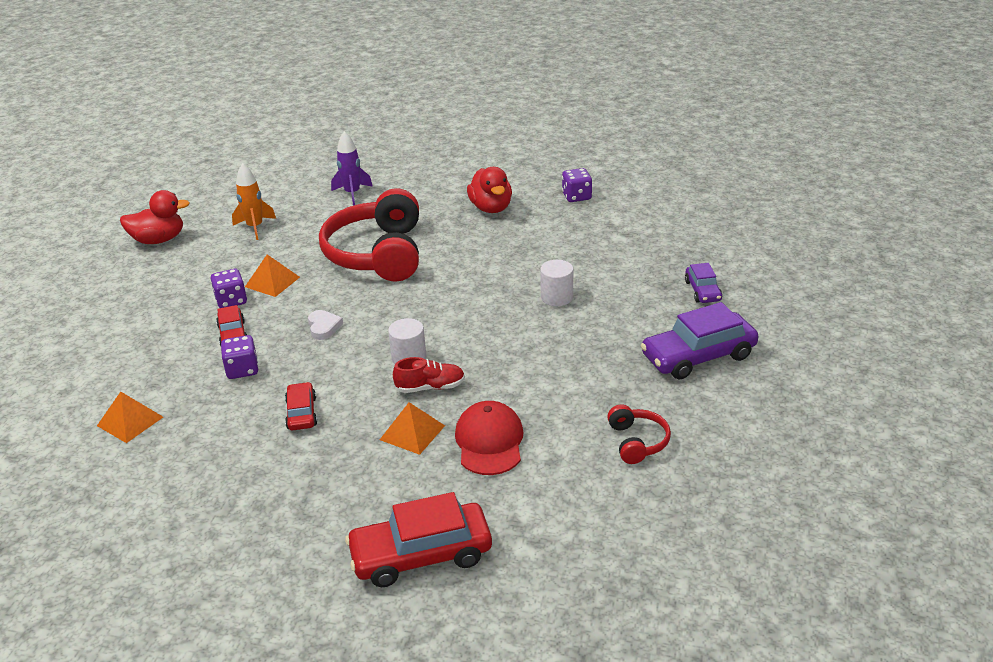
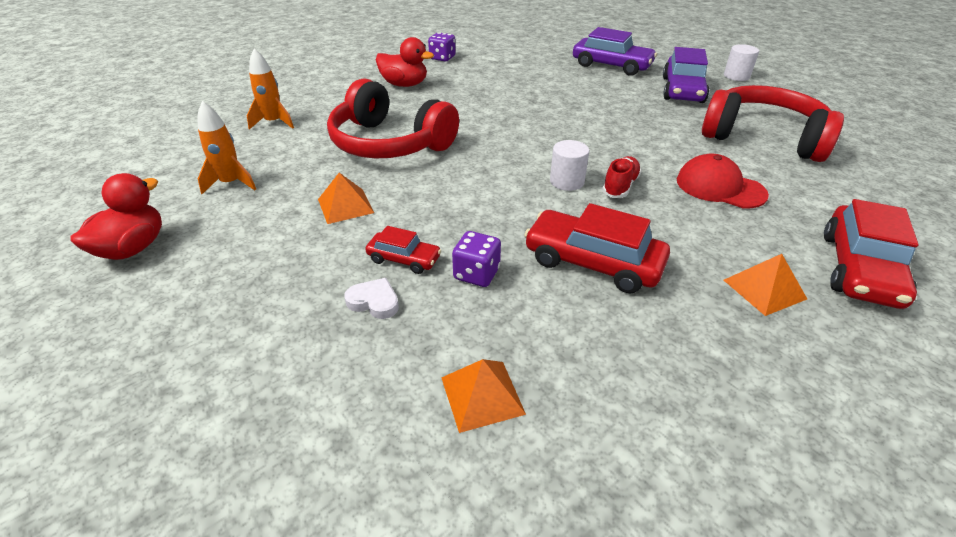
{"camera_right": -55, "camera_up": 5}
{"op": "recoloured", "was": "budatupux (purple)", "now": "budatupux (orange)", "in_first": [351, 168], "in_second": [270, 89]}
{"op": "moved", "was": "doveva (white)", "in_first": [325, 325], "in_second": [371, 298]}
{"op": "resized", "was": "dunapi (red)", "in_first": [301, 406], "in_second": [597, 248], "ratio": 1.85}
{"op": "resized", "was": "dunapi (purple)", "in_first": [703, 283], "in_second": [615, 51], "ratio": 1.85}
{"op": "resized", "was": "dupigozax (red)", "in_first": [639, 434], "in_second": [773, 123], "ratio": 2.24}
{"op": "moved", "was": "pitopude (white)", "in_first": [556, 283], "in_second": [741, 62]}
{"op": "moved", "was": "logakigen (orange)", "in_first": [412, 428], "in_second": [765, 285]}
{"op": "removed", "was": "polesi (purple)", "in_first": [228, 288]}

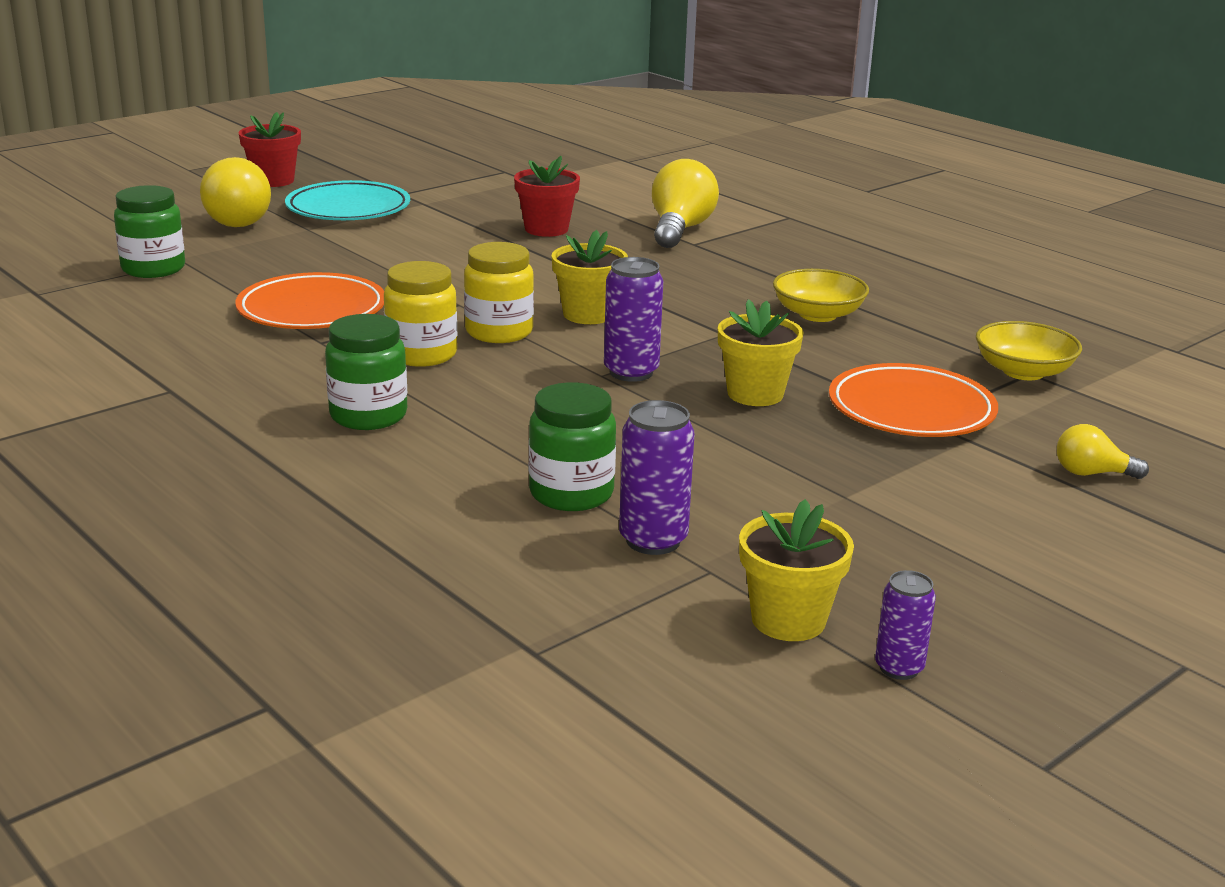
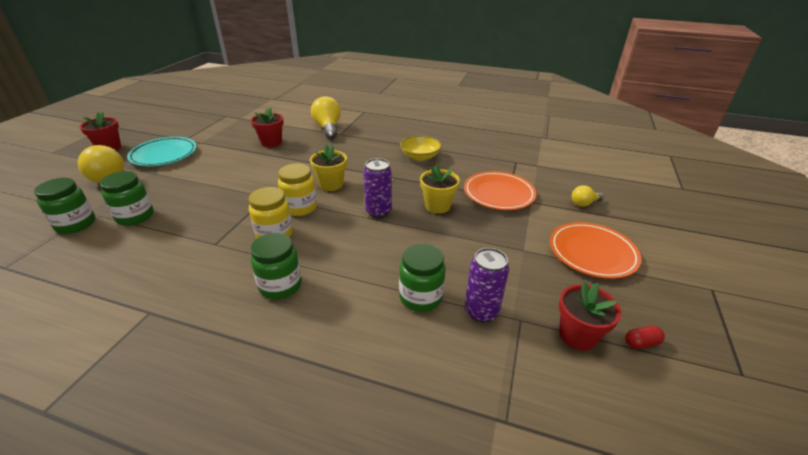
{"camera_right": -30, "camera_up": 10}
{"op": "added", "now": "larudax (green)", "in_second": [127, 198]}
{"op": "moved", "was": "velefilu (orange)", "in_first": [309, 300], "in_second": [596, 250]}
{"op": "recoloured", "was": "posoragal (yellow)", "now": "posoragal (red)", "in_first": [796, 570], "in_second": [590, 316]}
{"op": "replaced", "was": "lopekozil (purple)", "now": "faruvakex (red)", "in_first": [905, 625], "in_second": [645, 337]}
{"op": "removed", "was": "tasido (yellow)", "in_first": [1029, 350]}

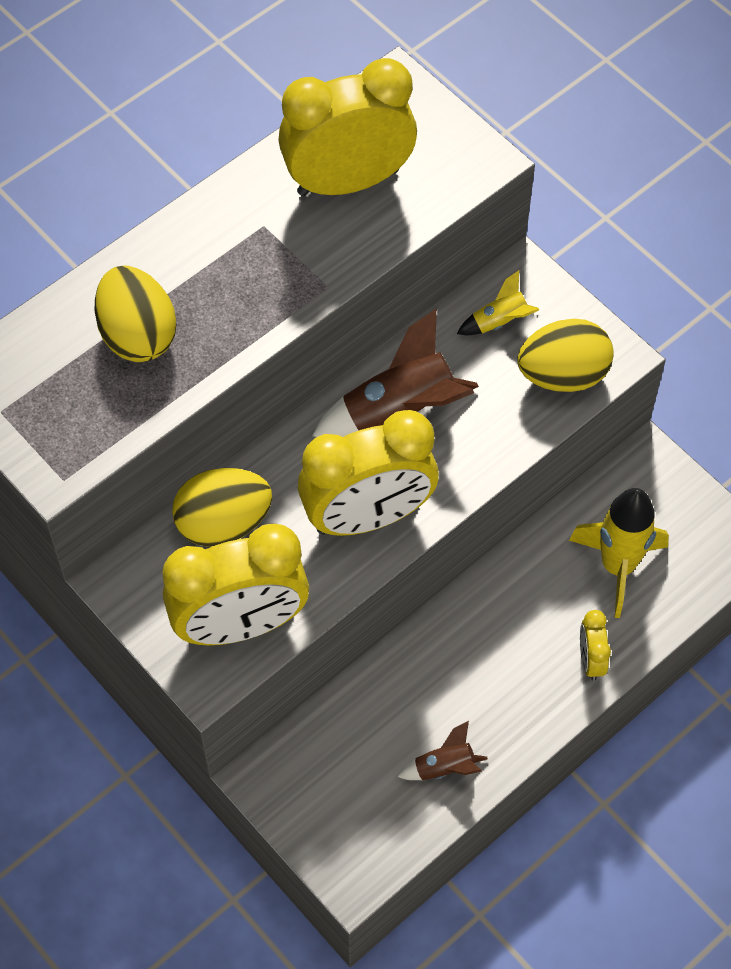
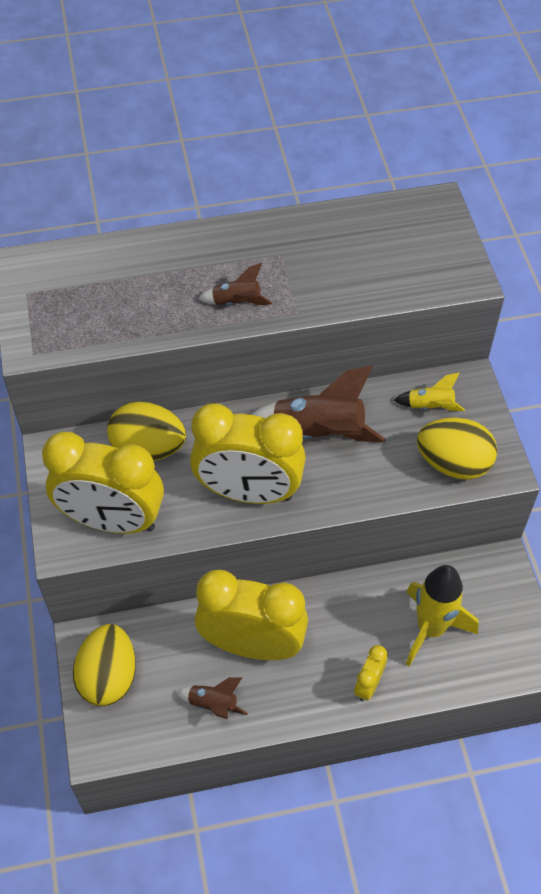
{"camera_right": 30, "camera_up": -5}
{"op": "moved", "was": "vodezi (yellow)", "in_first": [136, 314], "in_second": [104, 665]}
{"op": "moved", "was": "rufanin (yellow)", "in_first": [347, 127], "in_second": [251, 615]}
{"op": "added", "now": "budatupux (brown)", "in_second": [235, 284]}

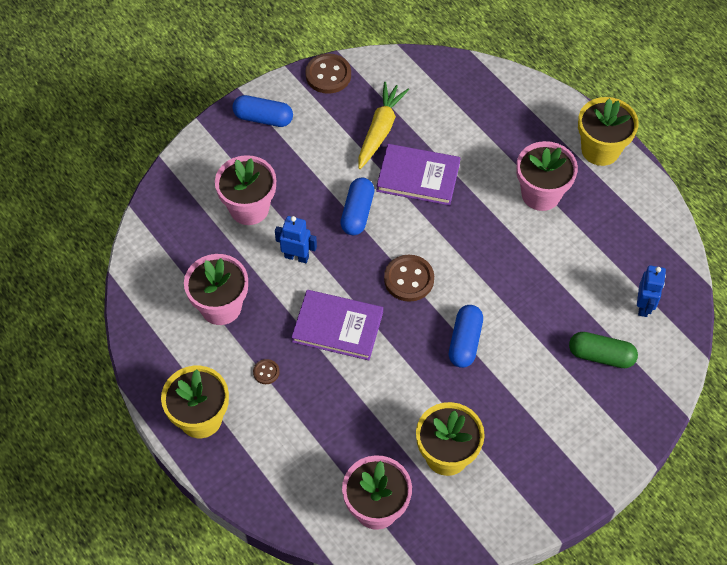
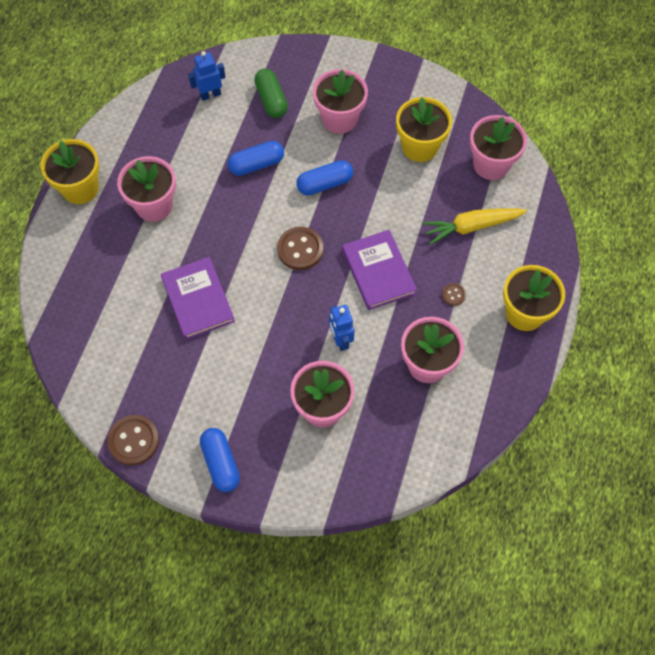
{"camera_right": -125, "camera_up": 5}
{"op": "moved", "was": "faruvakex (blue)", "in_first": [357, 206], "in_second": [255, 158]}
{"op": "added", "now": "posoragal (pink)", "in_second": [340, 101]}
{"op": "moved", "was": "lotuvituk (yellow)", "in_first": [383, 125], "in_second": [474, 226]}

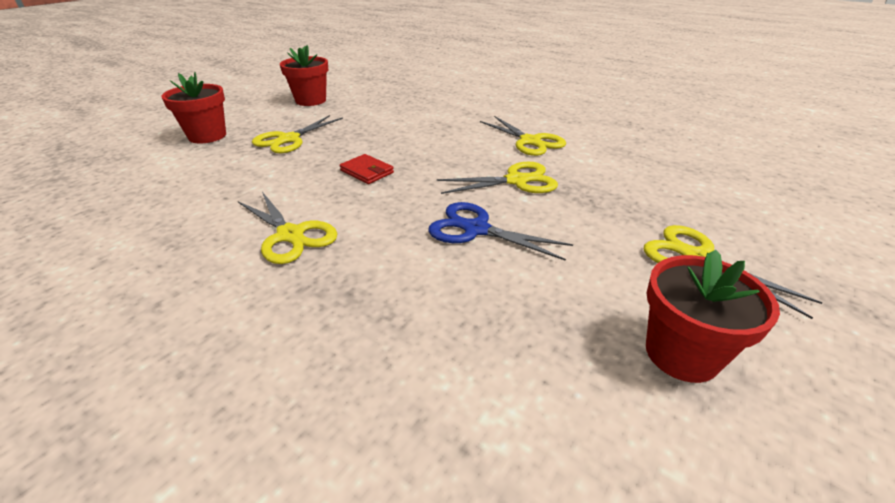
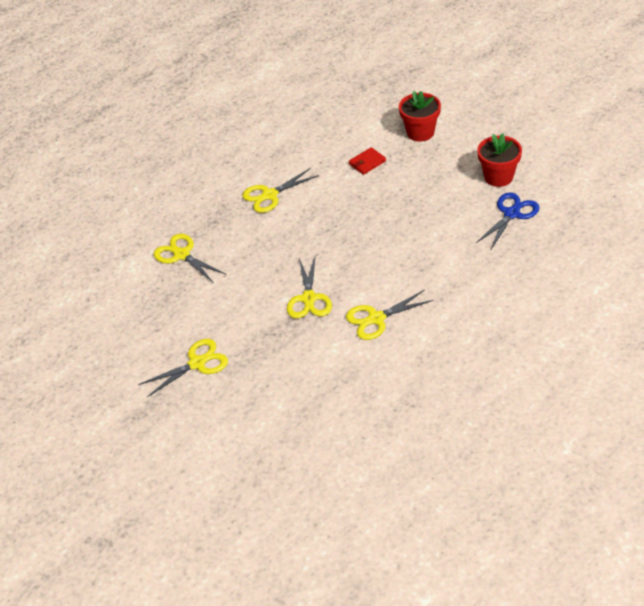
{"camera_right": 105, "camera_up": 10}
{"op": "moved", "was": "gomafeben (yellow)", "in_first": [297, 134], "in_second": [189, 258]}
{"op": "moved", "was": "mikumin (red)", "in_first": [367, 169], "in_second": [367, 161]}
{"op": "moved", "was": "gomafeben (blue)", "in_first": [500, 231], "in_second": [508, 222]}
{"op": "removed", "was": "posoragal (red)", "in_first": [713, 316]}

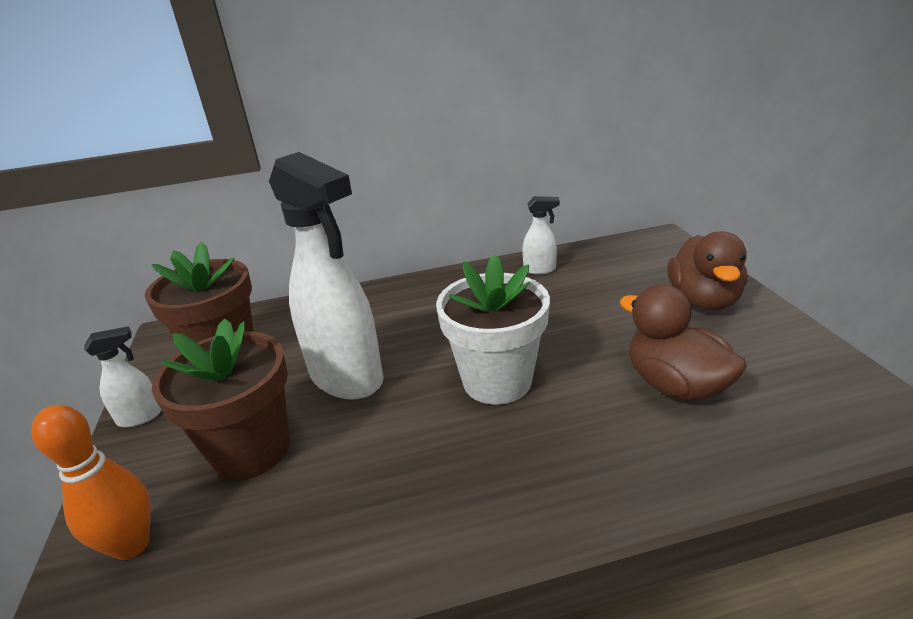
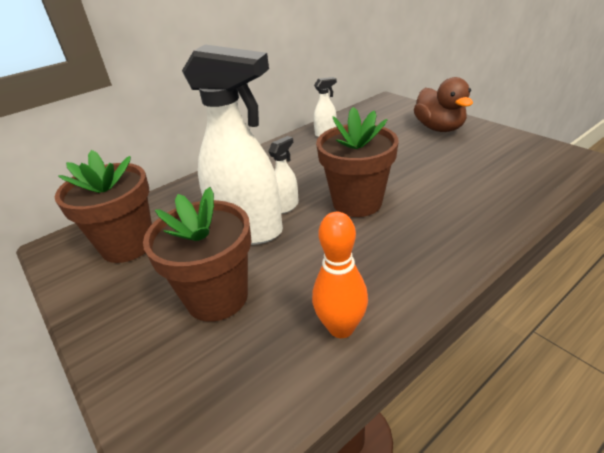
{"camera_right": -25, "camera_up": 5}
{"op": "moved", "was": "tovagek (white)", "in_first": [122, 376], "in_second": [283, 175]}
{"op": "moved", "was": "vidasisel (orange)", "in_first": [91, 482], "in_second": [340, 275]}
{"op": "recoloured", "was": "posoragal (white)", "now": "posoragal (brown)", "in_first": [493, 329], "in_second": [357, 162]}
{"op": "removed", "was": "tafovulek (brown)", "in_first": [683, 343]}

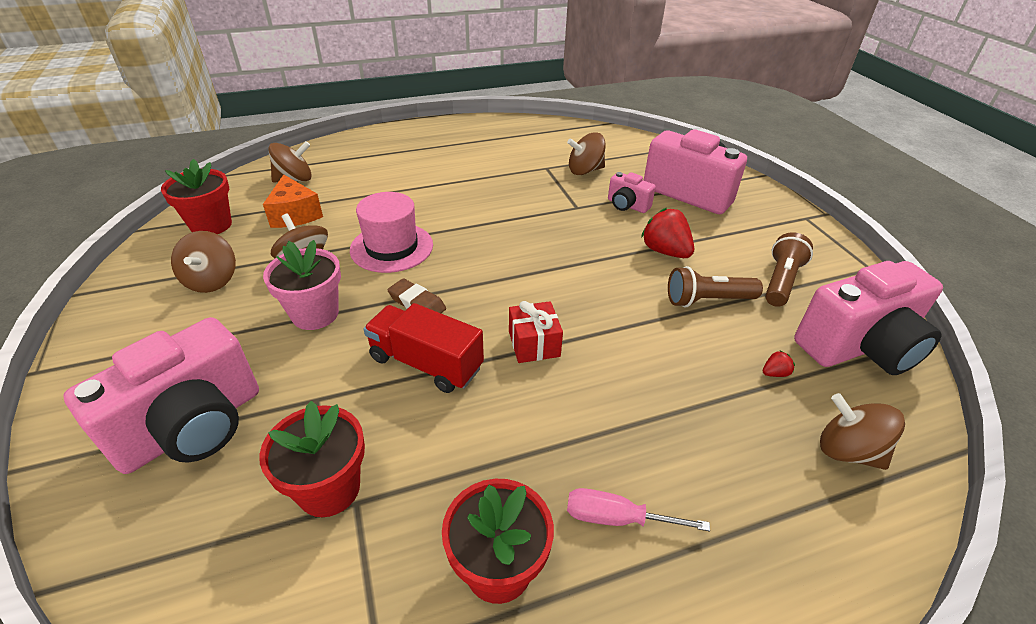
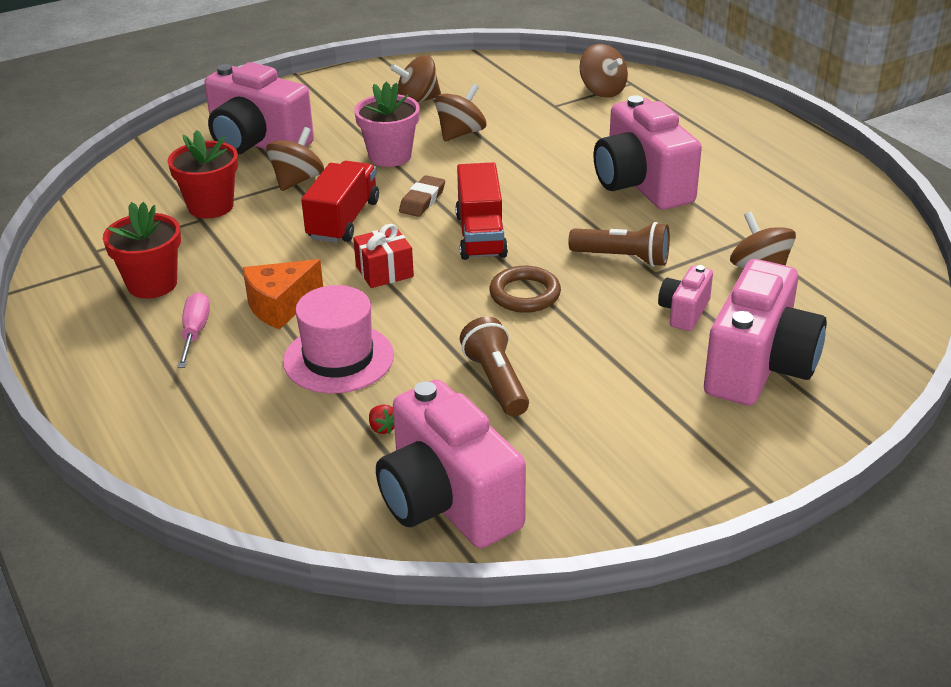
{"camera_right": 80, "camera_up": -5}
{"op": "moved", "was": "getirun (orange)", "in_first": [293, 201], "in_second": [283, 294]}
{"op": "moved", "was": "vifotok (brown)", "in_first": [862, 431], "in_second": [295, 159]}
{"op": "moved", "was": "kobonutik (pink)", "in_first": [391, 232], "in_second": [338, 339]}
{"op": "added", "now": "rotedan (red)", "in_second": [481, 211]}
{"op": "added", "now": "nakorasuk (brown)", "in_second": [525, 289]}
{"op": "moved", "was": "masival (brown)", "in_first": [789, 269], "in_second": [619, 244]}
{"op": "added", "now": "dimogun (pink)", "in_second": [648, 152]}
{"op": "removed", "was": "posoragal (red)", "in_first": [196, 196]}
{"op": "removed", "was": "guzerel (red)", "in_first": [667, 233]}

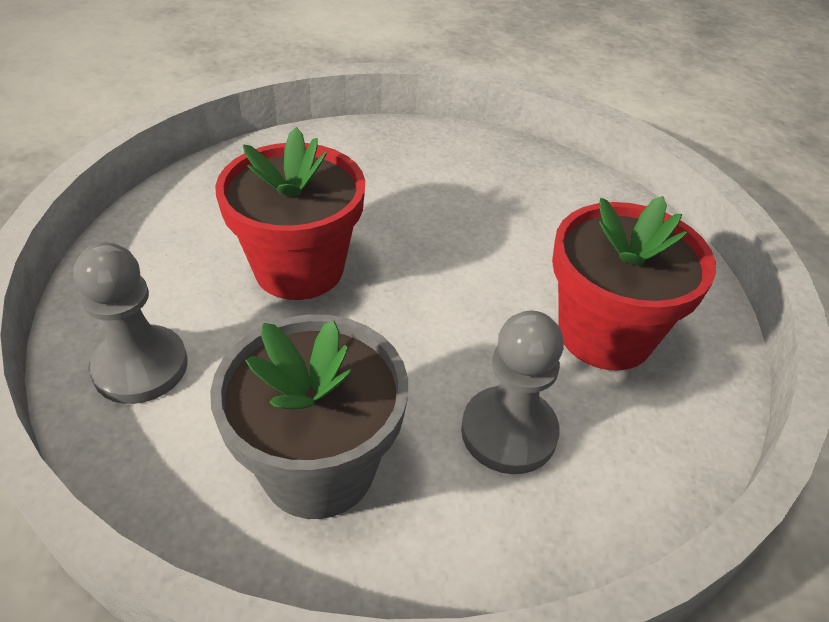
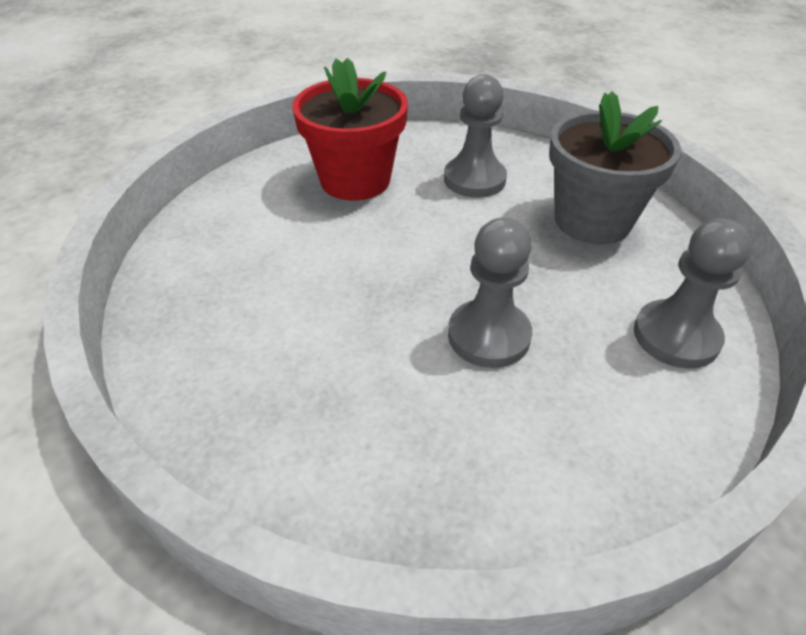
{"camera_right": -130, "camera_up": 0}
{"op": "replaced", "was": "posoragal (red)", "now": "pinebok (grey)", "in_first": [290, 213], "in_second": [490, 293]}

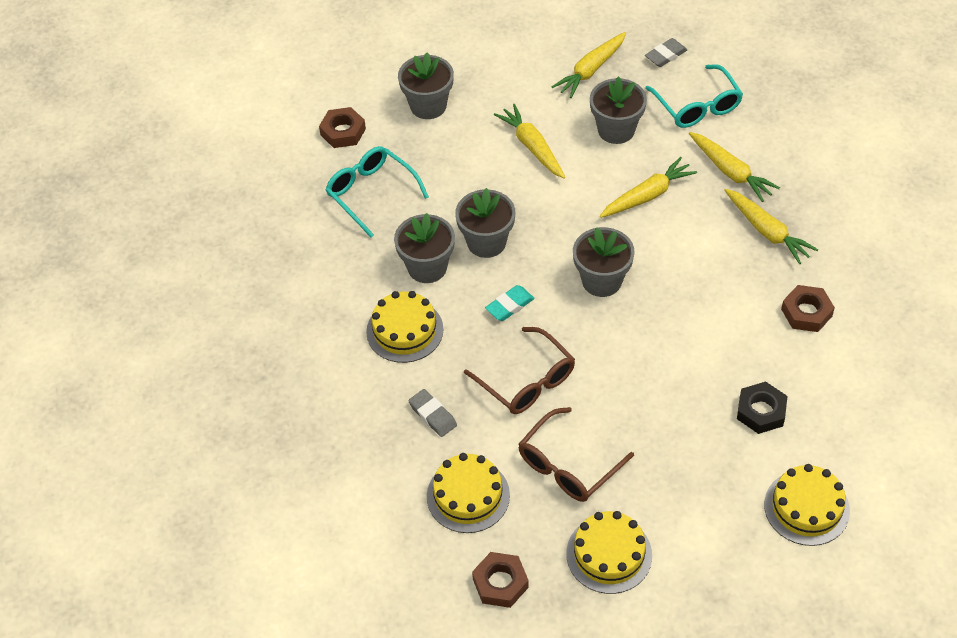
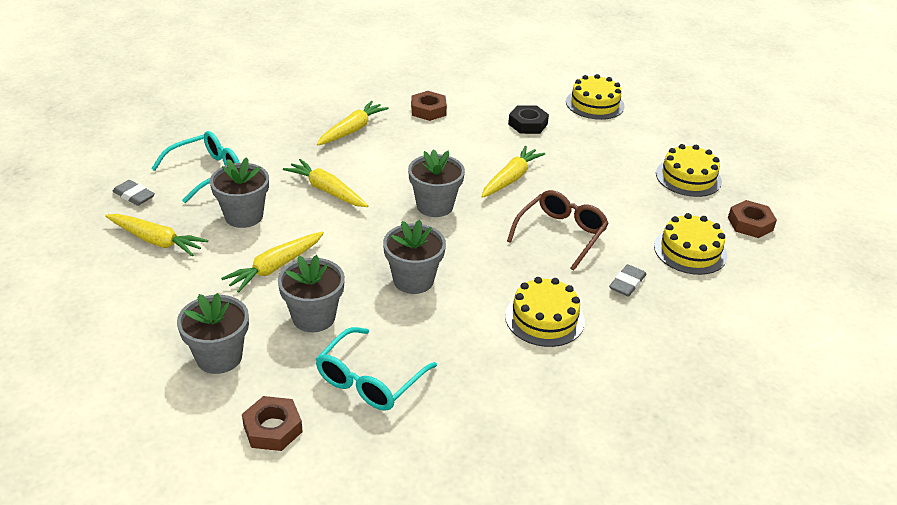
{"camera_right": -110, "camera_up": -15}
{"op": "moved", "was": "posoragal (grey)", "in_first": [424, 248], "in_second": [311, 293]}
{"op": "moved", "was": "lotuvituk (yellow)", "in_first": [734, 167], "in_second": [513, 172]}
{"op": "removed", "was": "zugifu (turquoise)", "in_first": [510, 303]}
{"op": "removed", "was": "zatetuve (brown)", "in_first": [576, 454]}

